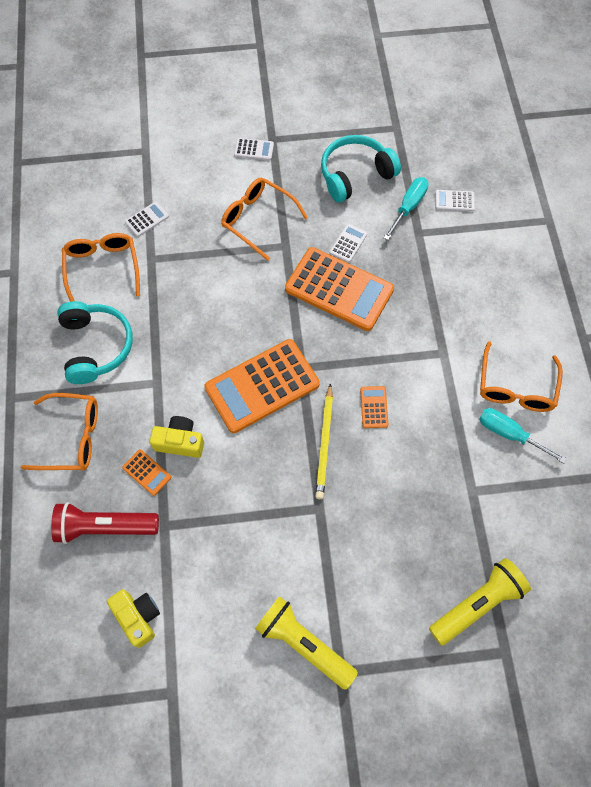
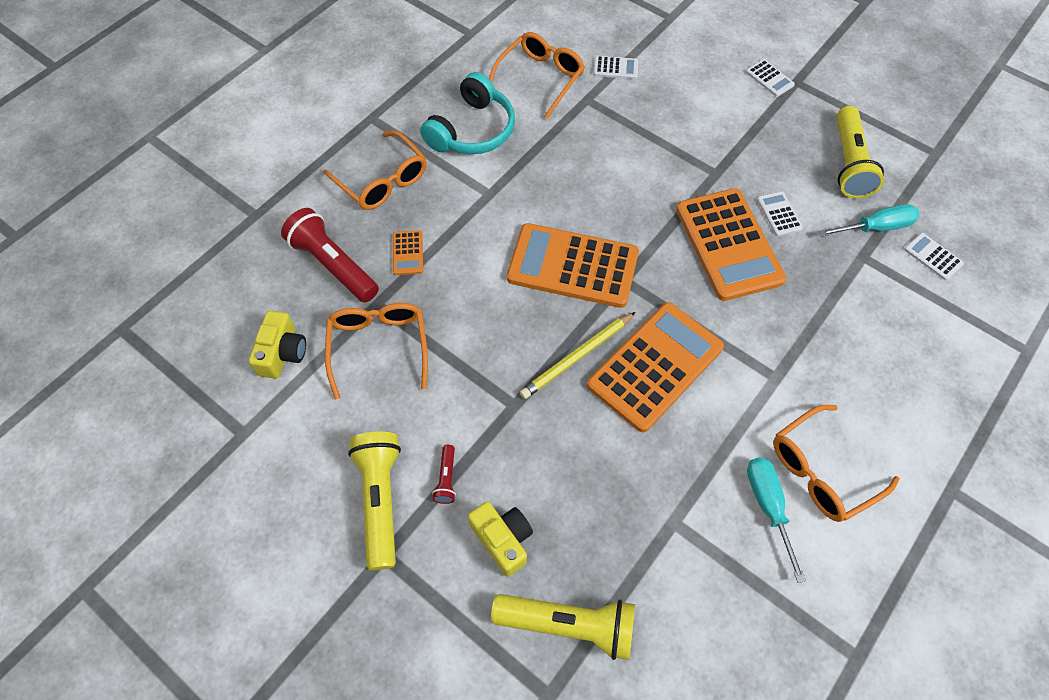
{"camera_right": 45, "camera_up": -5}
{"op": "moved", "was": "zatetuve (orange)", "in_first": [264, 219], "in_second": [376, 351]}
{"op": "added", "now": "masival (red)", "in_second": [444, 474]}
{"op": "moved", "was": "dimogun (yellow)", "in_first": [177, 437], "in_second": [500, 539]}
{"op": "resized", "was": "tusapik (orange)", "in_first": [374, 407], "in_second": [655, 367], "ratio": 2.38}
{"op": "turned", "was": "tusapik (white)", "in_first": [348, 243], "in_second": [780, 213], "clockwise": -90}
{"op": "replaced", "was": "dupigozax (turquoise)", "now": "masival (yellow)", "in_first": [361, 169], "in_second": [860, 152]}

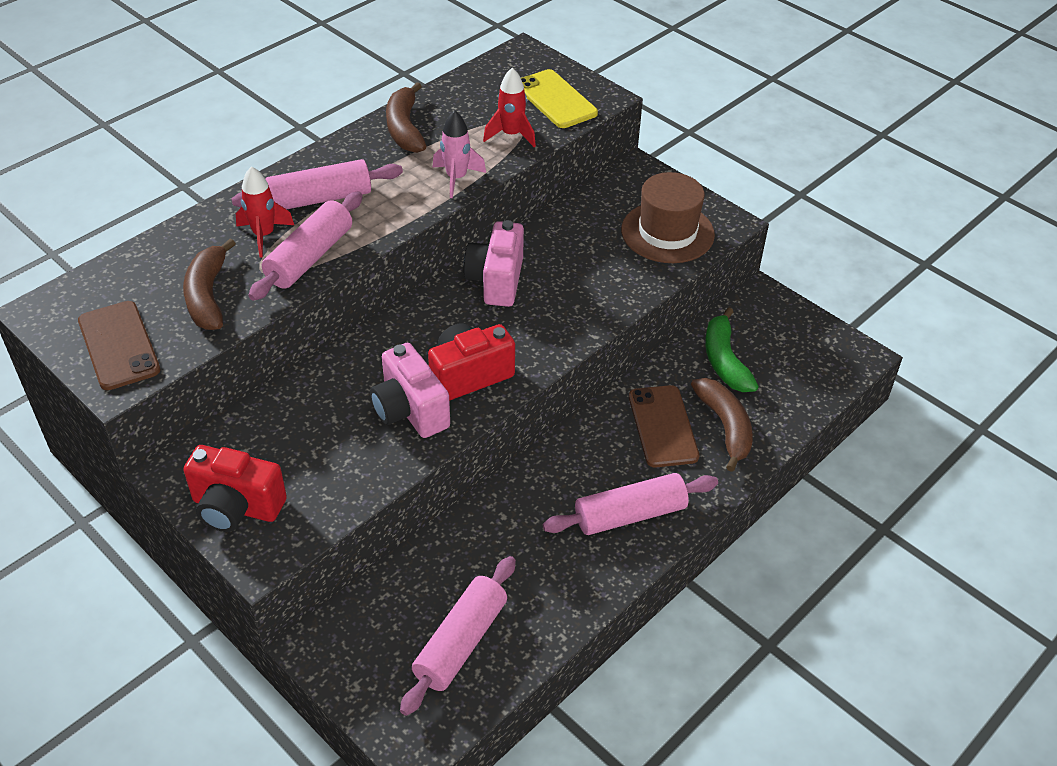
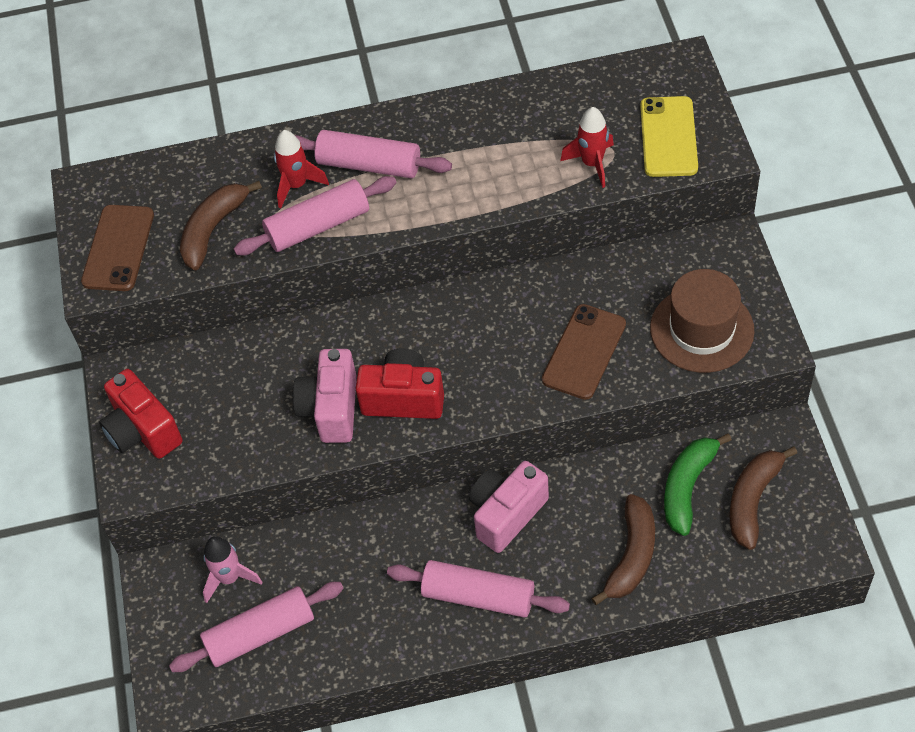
{"camera_right": 40, "camera_up": 10}
{"op": "moved", "was": "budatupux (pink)", "in_first": [459, 154], "in_second": [232, 569]}
{"op": "moved", "was": "dimogun (pink)", "in_first": [494, 263], "in_second": [509, 507]}
{"op": "moved", "was": "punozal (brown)", "in_first": [664, 426], "in_second": [584, 352]}
{"op": "moved", "was": "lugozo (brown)", "in_first": [406, 117], "in_second": [763, 498]}

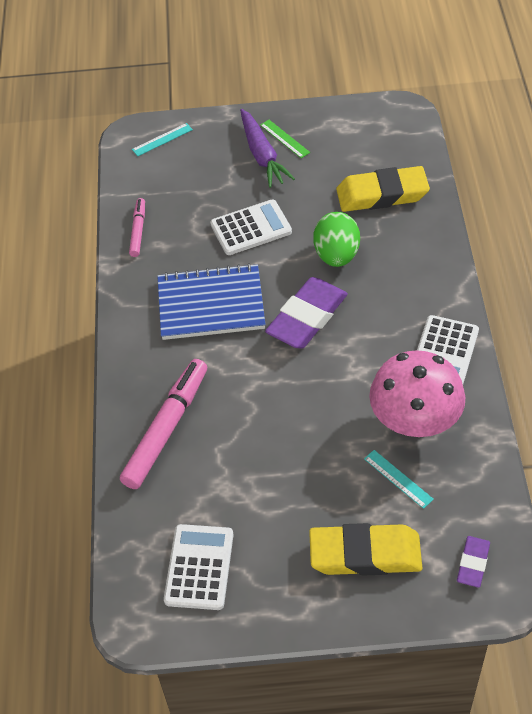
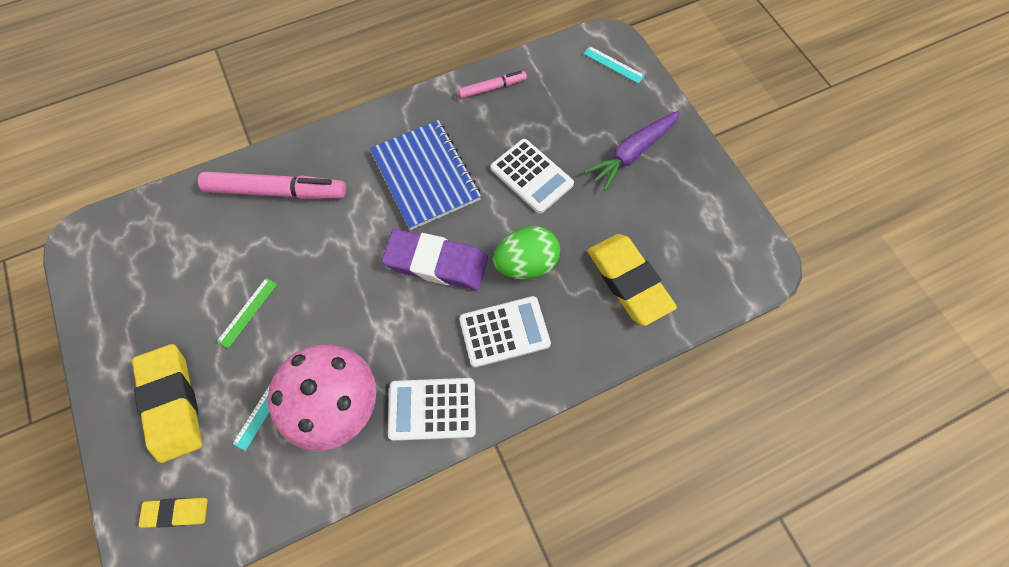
{"camera_right": 65, "camera_up": 15}
{"op": "recoloured", "was": "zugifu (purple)", "now": "zugifu (yellow)", "in_first": [473, 562], "in_second": [173, 513]}
{"op": "moved", "was": "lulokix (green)", "in_first": [285, 139], "in_second": [247, 313]}
{"op": "moved", "was": "tusapik (white)", "in_first": [199, 567], "in_second": [505, 332]}

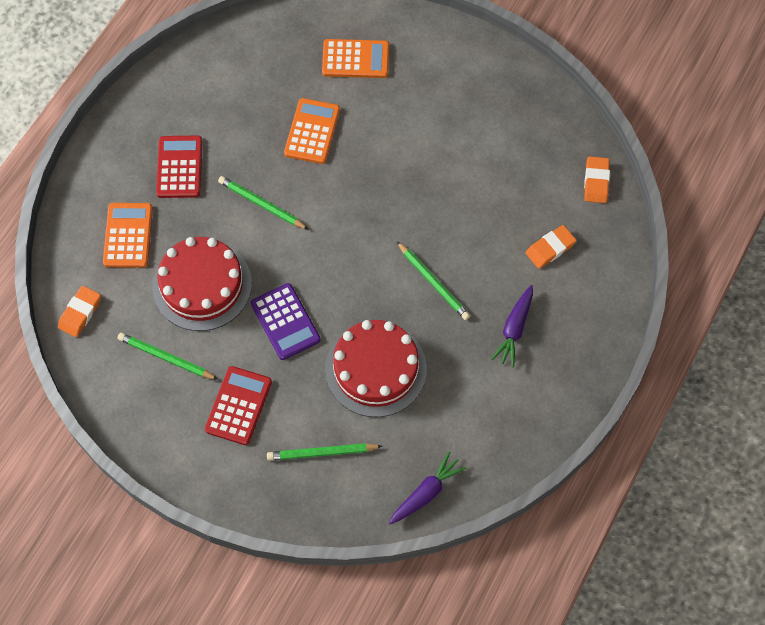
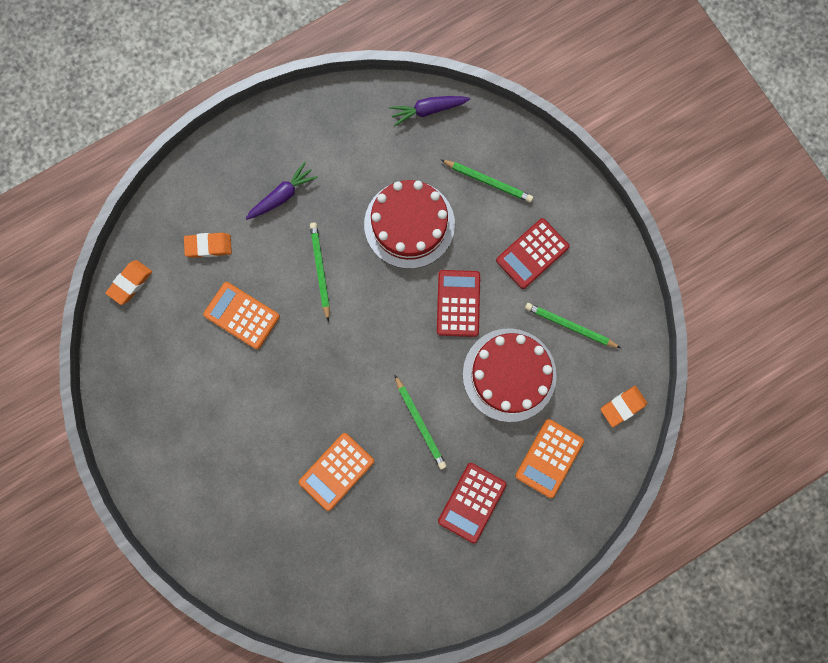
{"camera_right": -150, "camera_up": 15}
{"op": "moved", "was": "tusapik (orange)", "in_first": [355, 58], "in_second": [241, 315]}
{"op": "recoloured", "was": "tusapik (purple)", "now": "tusapik (red)", "in_first": [286, 321], "in_second": [458, 303]}
{"op": "turned", "was": "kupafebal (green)", "in_first": [168, 356], "in_second": [573, 325], "clockwise": 150}

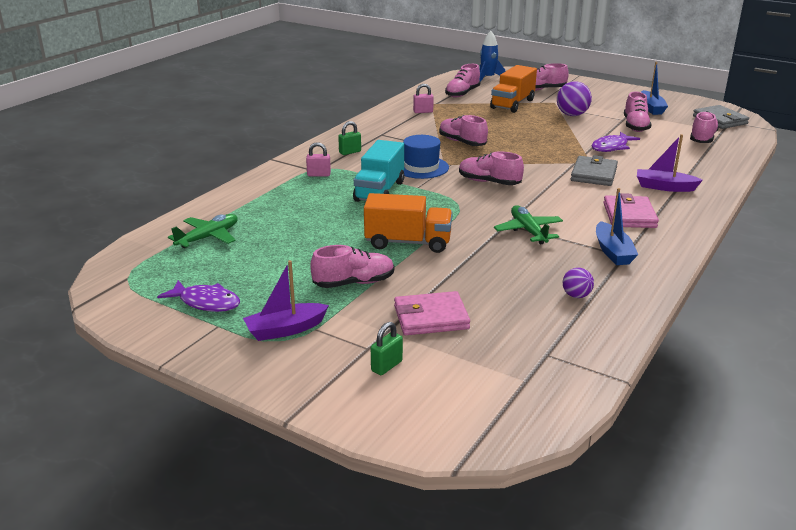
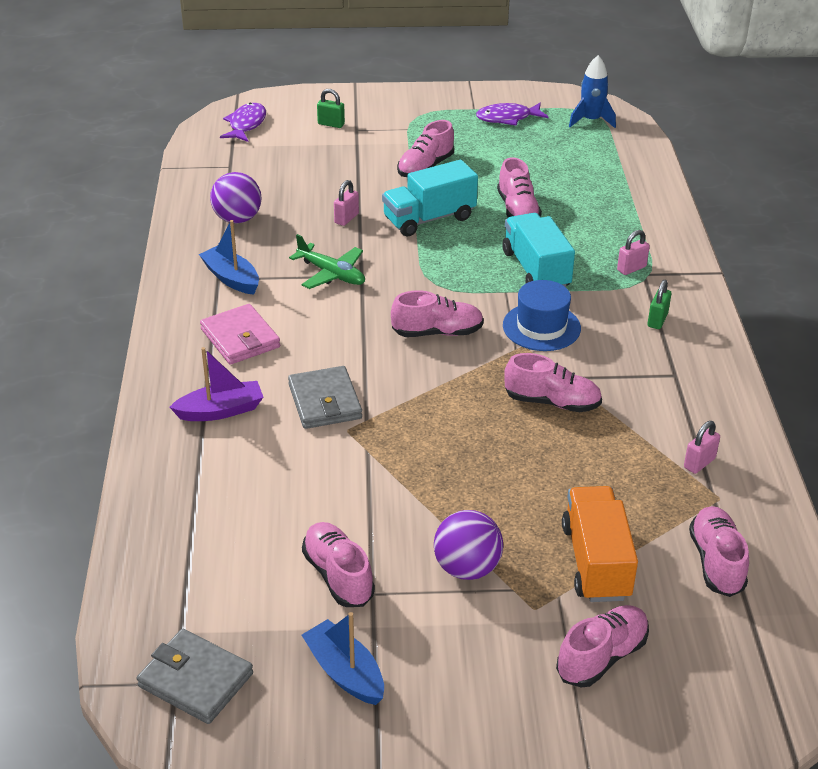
{"camera_right": 145, "camera_up": 10}
{"op": "resized", "was": "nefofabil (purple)", "in_first": [578, 283], "in_second": [236, 198], "ratio": 1.73}
{"op": "moved", "was": "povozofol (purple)", "in_first": [616, 142], "in_second": [243, 122]}
{"op": "turned", "was": "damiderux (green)", "in_first": [387, 348], "in_second": [331, 108], "clockwise": -75}
{"op": "added", "now": "damiderux (pink)", "in_second": [346, 203]}
{"op": "recoloured", "was": "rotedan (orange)", "now": "rotedan (turquoise)", "in_first": [408, 223], "in_second": [430, 198]}
{"op": "moved", "was": "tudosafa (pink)", "in_first": [704, 127], "in_second": [519, 187]}
{"op": "moved", "was": "budatupux (blue)", "in_first": [492, 56], "in_second": [592, 91]}
{"op": "removed", "was": "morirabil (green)", "in_first": [203, 231]}
{"op": "removed", "was": "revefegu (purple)", "in_first": [286, 300]}
{"op": "removed", "was": "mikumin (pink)", "in_first": [432, 313]}

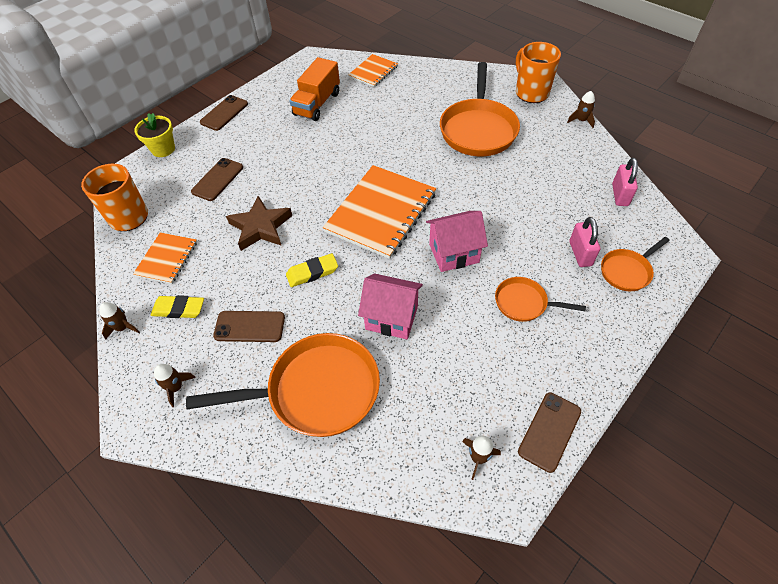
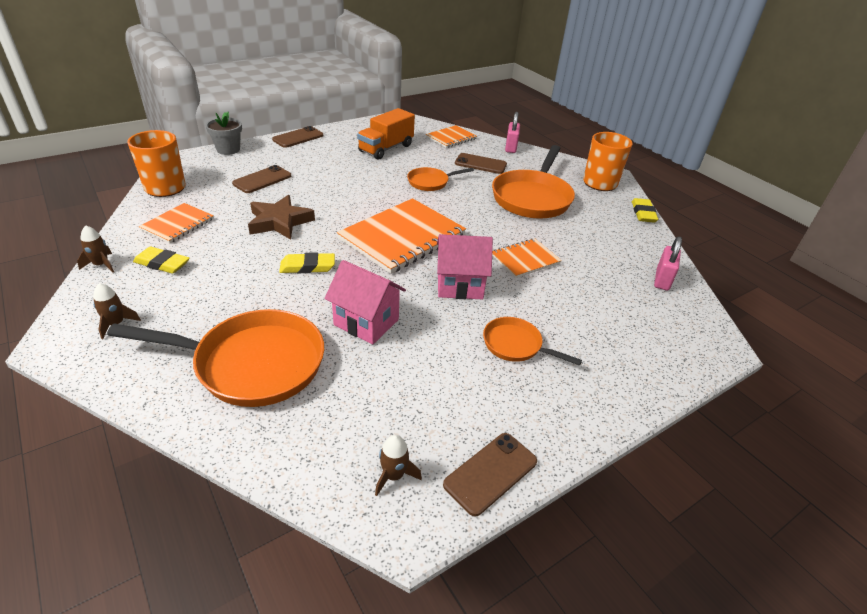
{"camera_right": 10, "camera_up": -15}
{"op": "recoloured", "was": "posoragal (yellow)", "now": "posoragal (grey)", "in_first": [154, 135], "in_second": [223, 133]}
{"op": "moved", "was": "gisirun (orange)", "in_first": [635, 264], "in_second": [440, 179]}
{"op": "moved", "was": "punozal (brown)", "in_first": [249, 326], "in_second": [481, 163]}
{"op": "added", "now": "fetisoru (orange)", "in_second": [527, 258]}
{"op": "moved", "was": "damiderux (pink)", "in_first": [585, 242], "in_second": [512, 132]}
{"op": "replaced", "was": "budatupux (brown)", "now": "zugifu (yellow)", "in_first": [581, 109], "in_second": [645, 210]}

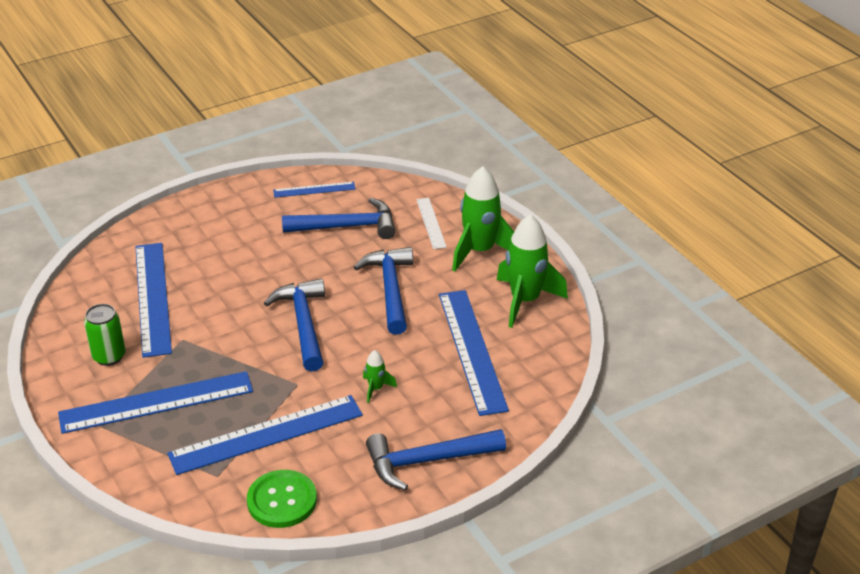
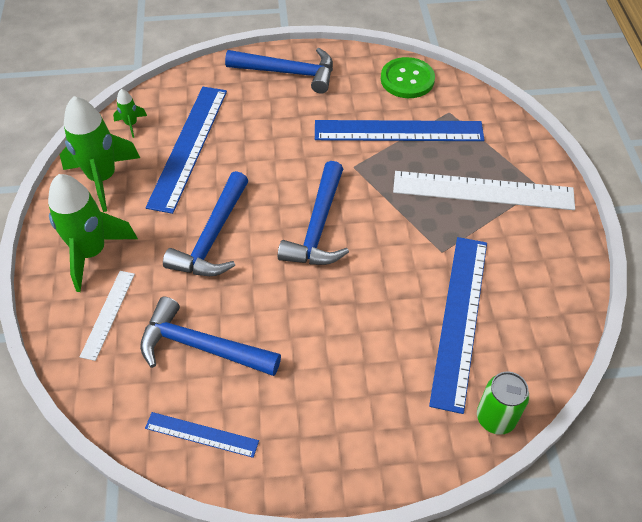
{"camera_right": -155, "camera_up": 15}
{"op": "moved", "was": "budatupux (green)", "in_first": [380, 376], "in_second": [130, 113]}
{"op": "recoloured", "was": "lulokix (blue)", "now": "lulokix (white)", "in_first": [155, 402], "in_second": [484, 190]}
{"op": "moved", "was": "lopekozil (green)", "in_first": [105, 335], "in_second": [503, 403]}

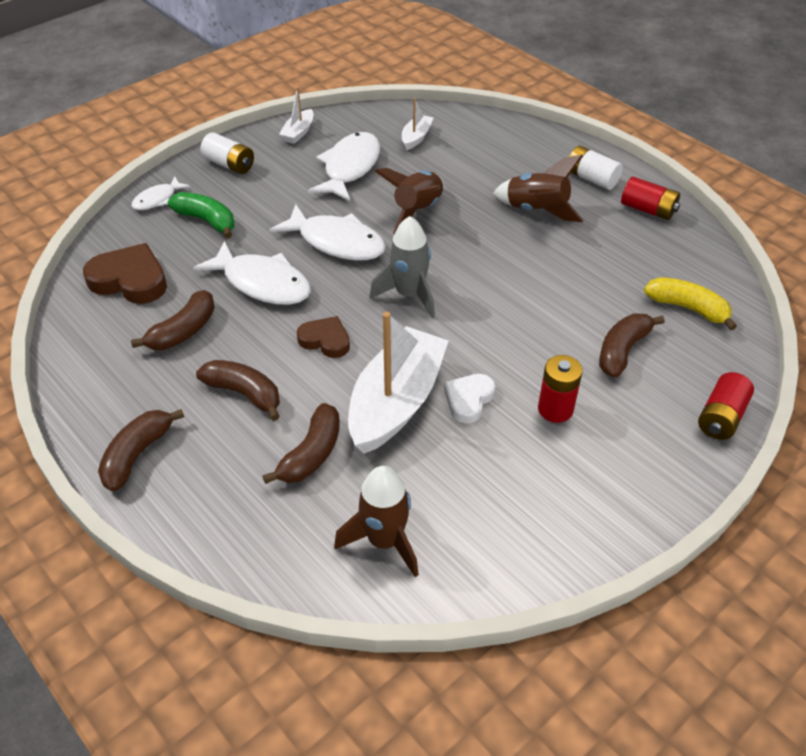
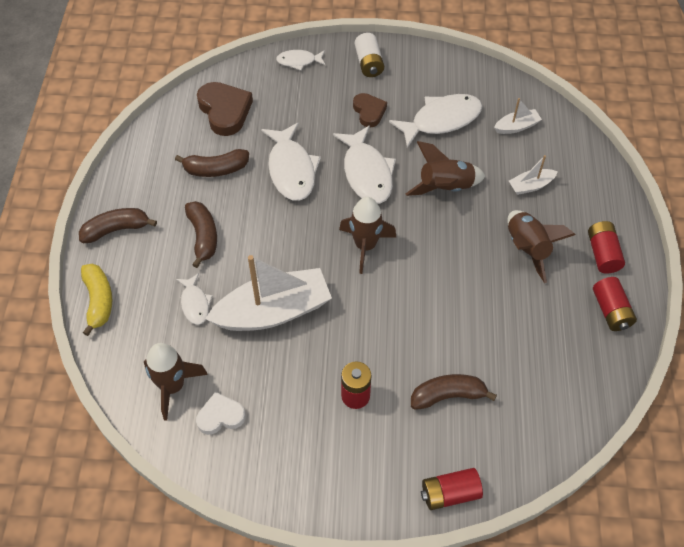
{"camera_right": 45, "camera_up": 10}
{"op": "moved", "was": "lugozo (yellow)", "in_first": [690, 304], "in_second": [96, 299]}
{"op": "replaced", "was": "lugozo (brown)", "now": "povozofol (white)", "in_first": [301, 443], "in_second": [194, 299]}
{"op": "moved", "was": "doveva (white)", "in_first": [469, 398], "in_second": [221, 413]}
{"op": "recoloured", "was": "budatupux (grey)", "now": "budatupux (brown)", "in_first": [402, 267], "in_second": [367, 235]}
{"op": "moved", "was": "doveva (brown)", "in_first": [323, 337], "in_second": [370, 110]}
{"op": "moved", "was": "revefegu (white)", "in_first": [296, 115], "in_second": [533, 175]}
{"op": "recoloured", "was": "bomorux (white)", "now": "bomorux (red)", "in_first": [596, 168], "in_second": [606, 247]}
{"op": "removed", "was": "lugozo (green)", "in_first": [201, 215]}

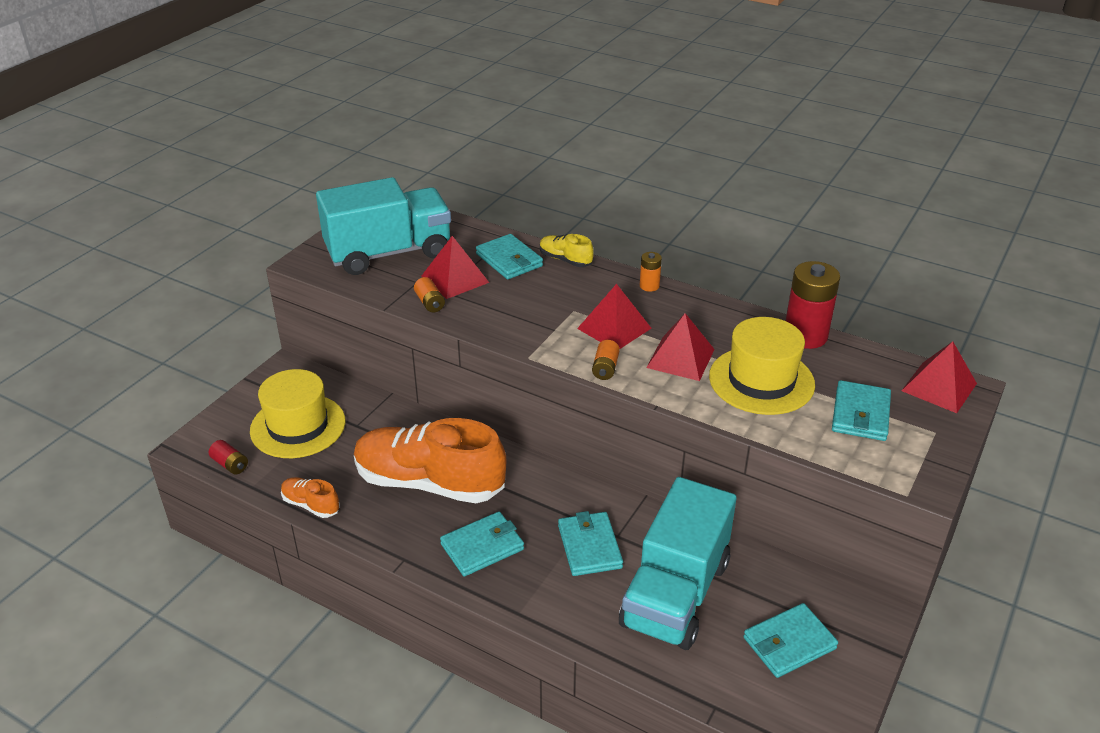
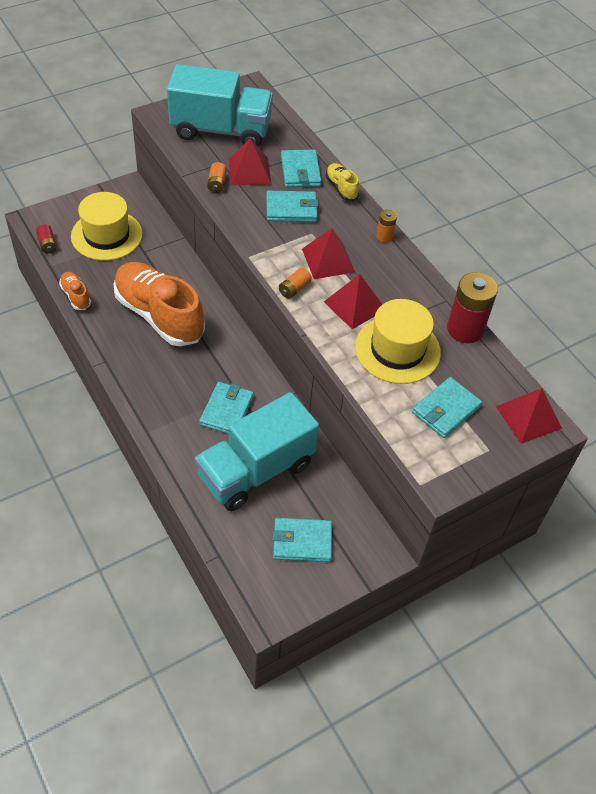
{"camera_right": 25, "camera_up": 15}
{"op": "moved", "was": "mikumin (turquoise)", "in_first": [482, 544], "in_second": [292, 206]}

